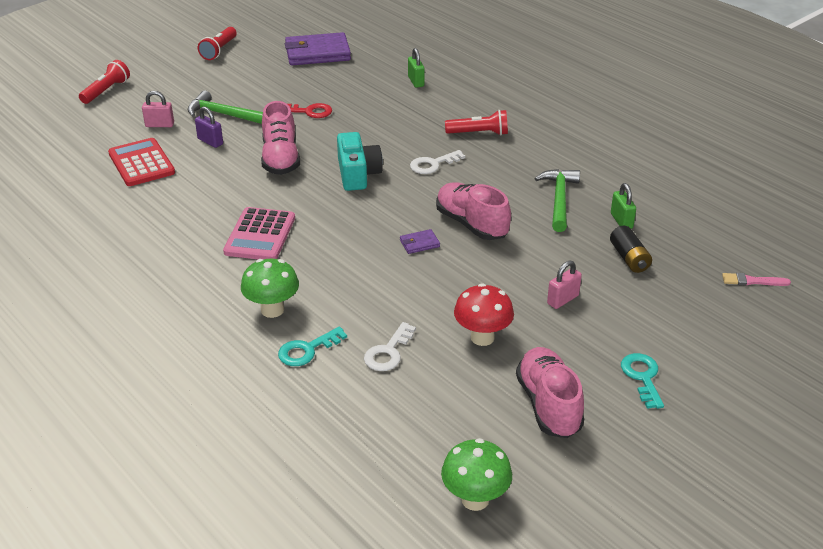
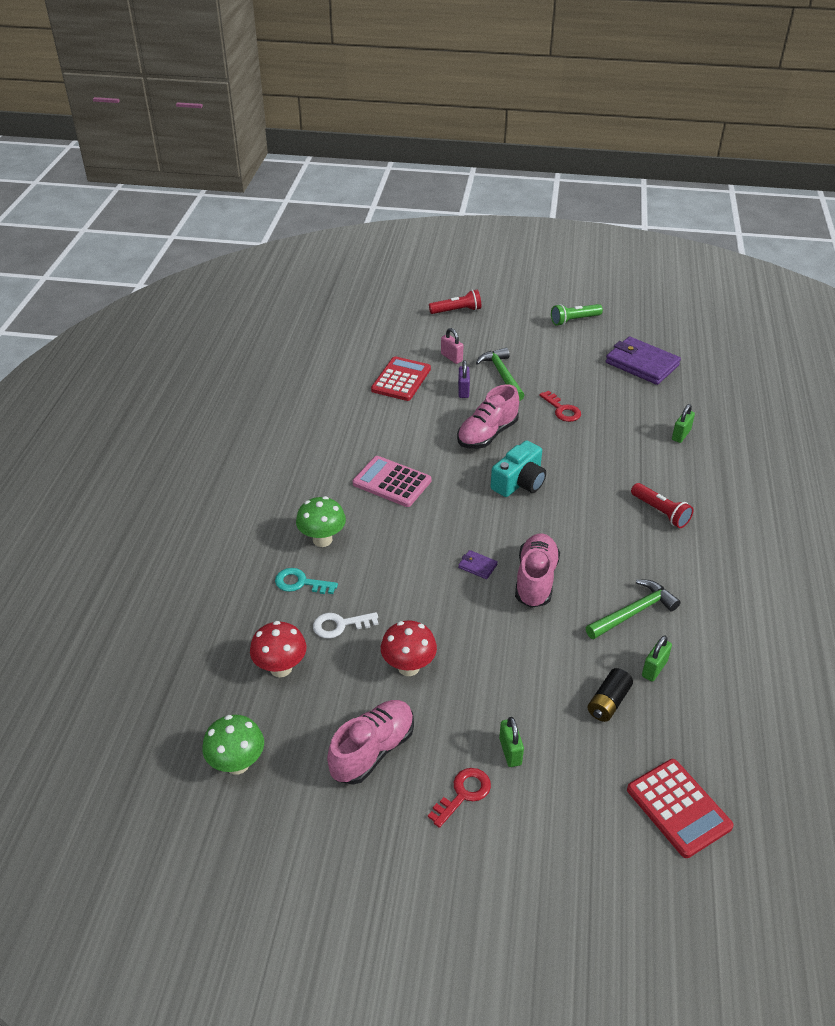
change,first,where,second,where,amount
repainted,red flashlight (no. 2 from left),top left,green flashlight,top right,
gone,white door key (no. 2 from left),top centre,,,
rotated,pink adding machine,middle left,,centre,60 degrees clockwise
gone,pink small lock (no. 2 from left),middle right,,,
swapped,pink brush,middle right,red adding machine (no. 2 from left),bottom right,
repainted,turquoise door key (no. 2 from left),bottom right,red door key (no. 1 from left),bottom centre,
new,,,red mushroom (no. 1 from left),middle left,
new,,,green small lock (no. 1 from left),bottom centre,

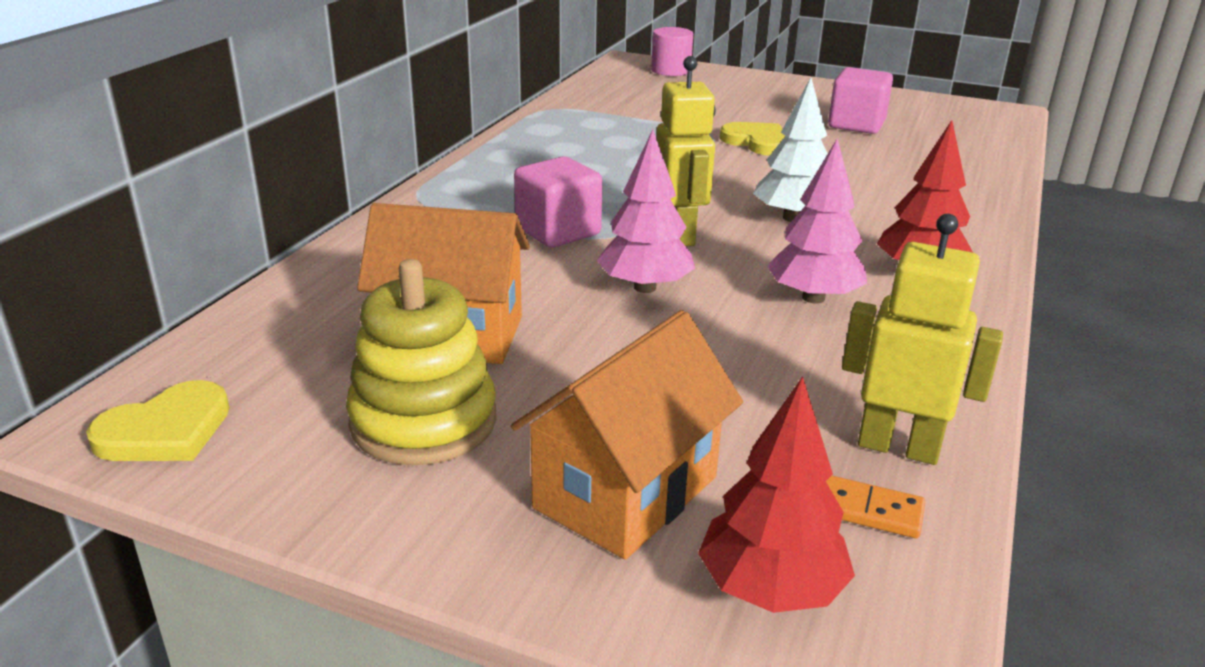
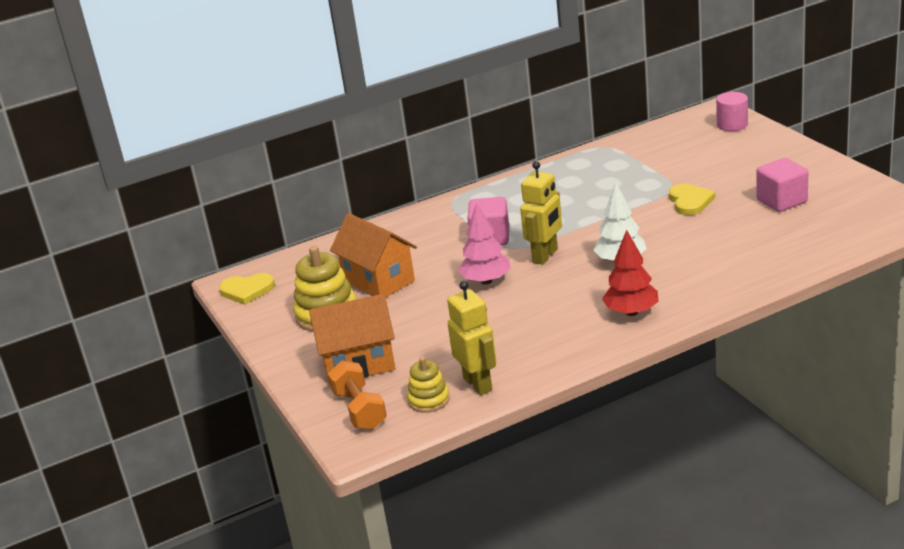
change,first,where,second,where,amount
gone,pink toy tree (no. 2 from left),top right,,,
swapped,red toy tree (no. 1 from left),bottom centre,orange-coloured hand weight,bottom centre,
swapped,orange-coloured domino tile,bottom right,bright yellow stacking rings (no. 2 from left),bottom centre,

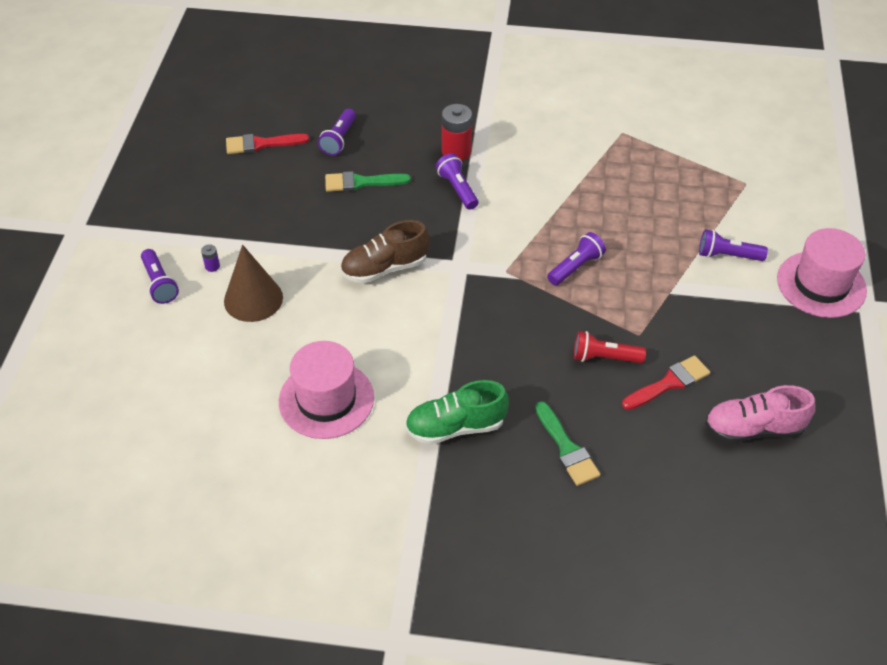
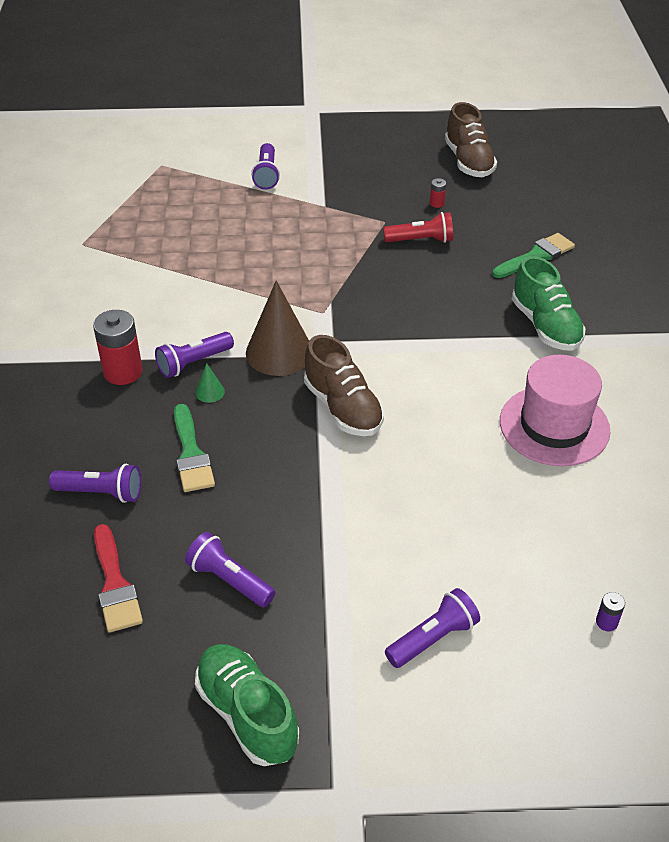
change,first,where,second,where,amount
gone,pink tall hat (no. 2 from left),middle right,,,
shifted,purple flashlight (no. 4 from left in the first image),centre,purple flashlight (no. 3 from left),bottom centre,
shifted,purple battery,middle left,,bottom right,
shifted,brown cone shape,middle left,,centre,
rotated,red flashlight,middle right,,top centre,90 degrees counterclockwise
swapped,red brush (no. 2 from left),middle right,red battery (no. 2 from left),top centre,
repainted,pink sneaker,middle right,brown sneaker (no. 2 from left),top right,
new,,,green cone shape,middle left,
new,,,green sneaker (no. 1 from left),bottom centre,

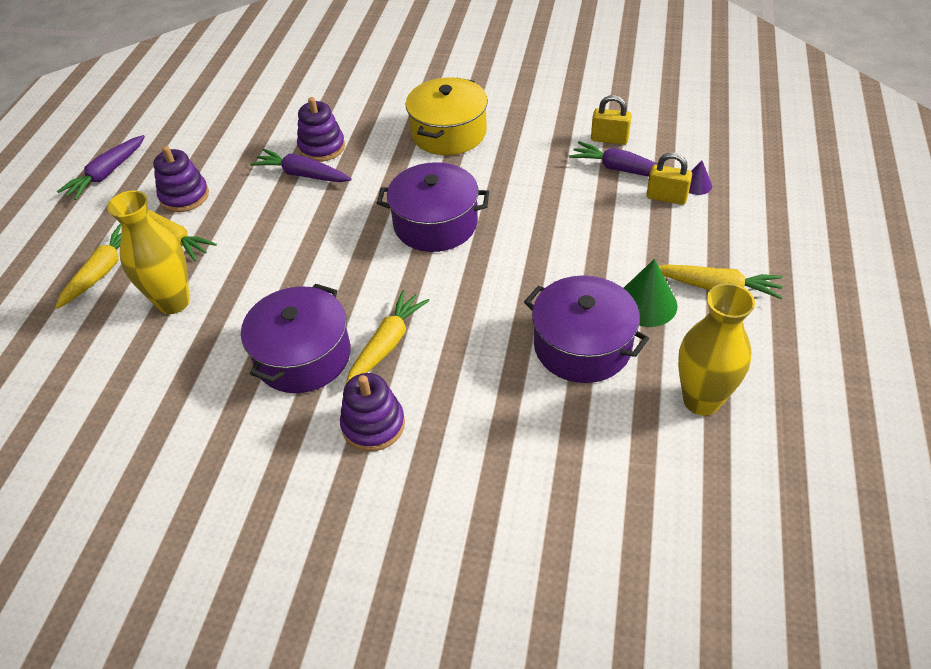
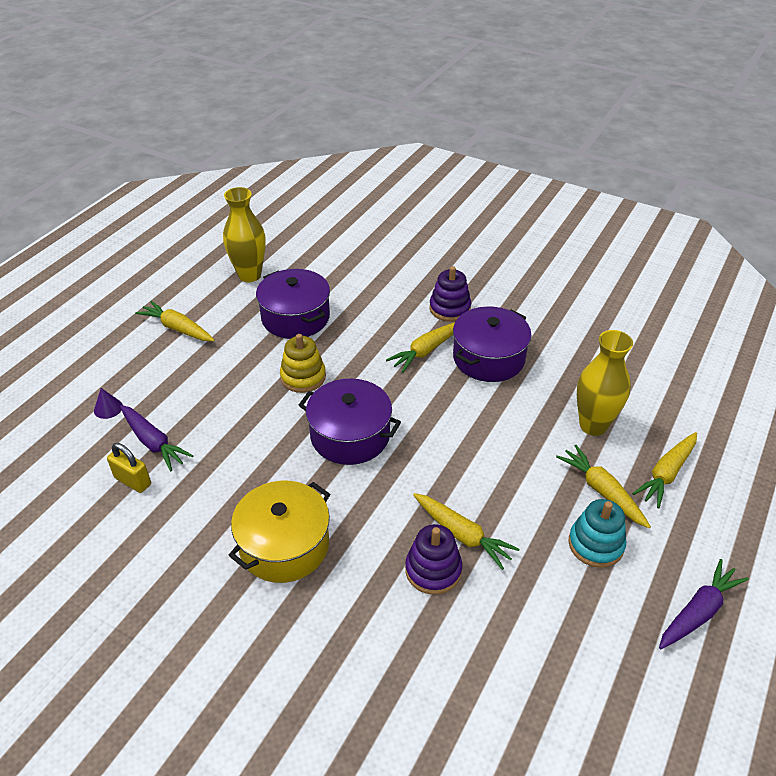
change,first,where,second,where,amount
repainted,purple stacking rings (no. 1 from left),top left,turquoise stacking rings,bottom right,
repainted,purple root vegetable (no. 2 from left),top left,bright yellow root vegetable (no. 3 from left),bottom centre,
gone,bright yellow small lock (no. 2 from left),top right,,,
gone,green cone shape,middle right,,,
new,,,bright yellow stacking rings,centre,

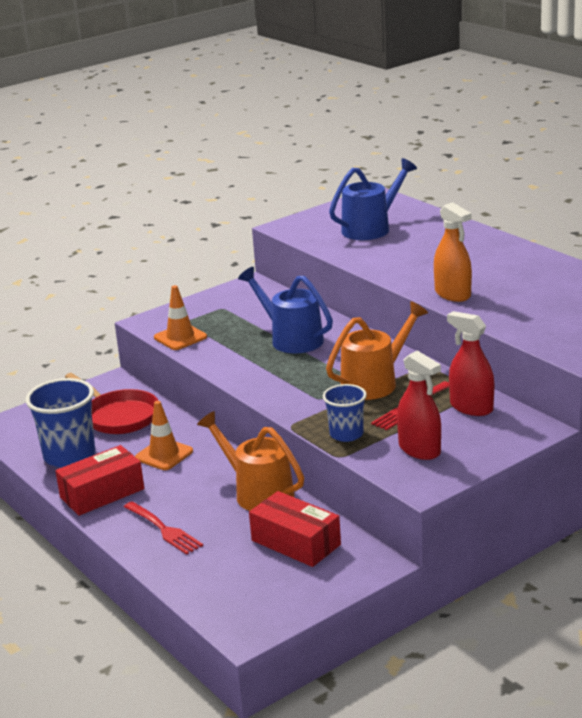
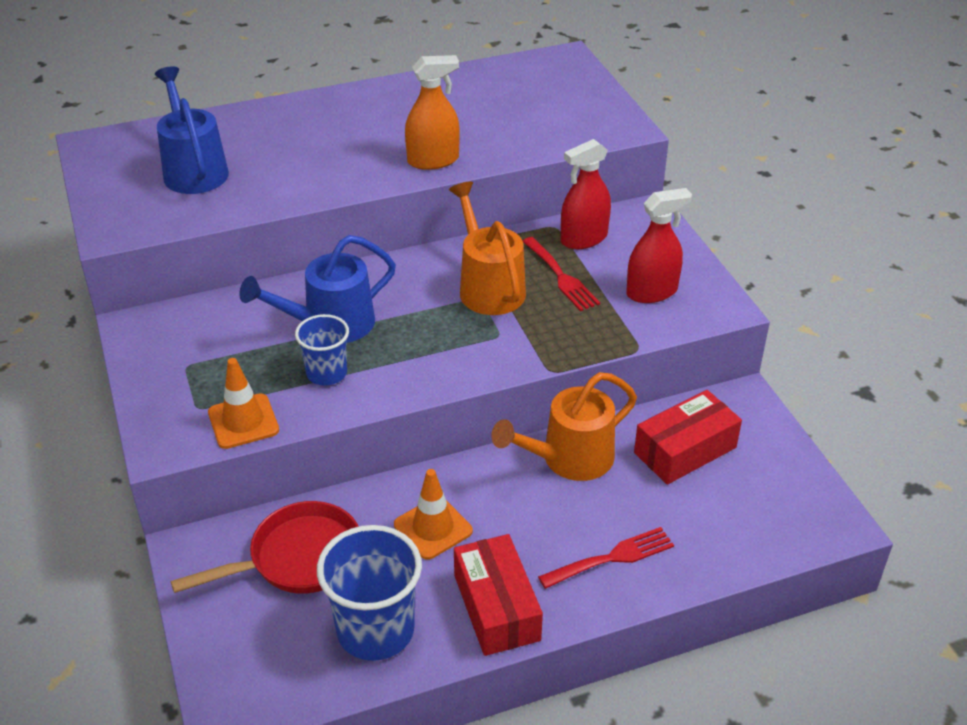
change,first,where,second,where,amount
shifted,royal blue cup (no. 2 from left in the first image),centre,royal blue cup (no. 1 from left),middle left,

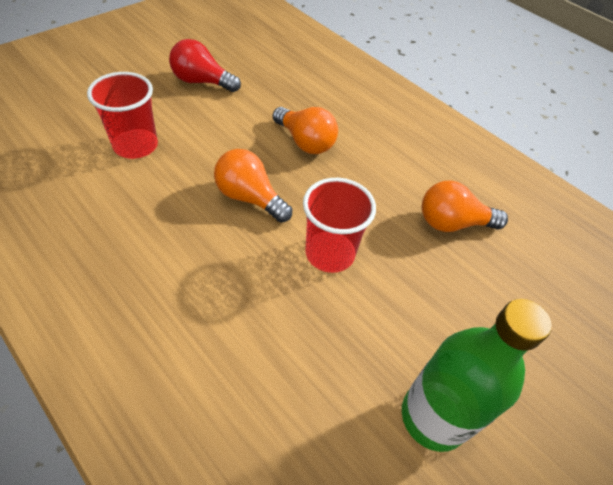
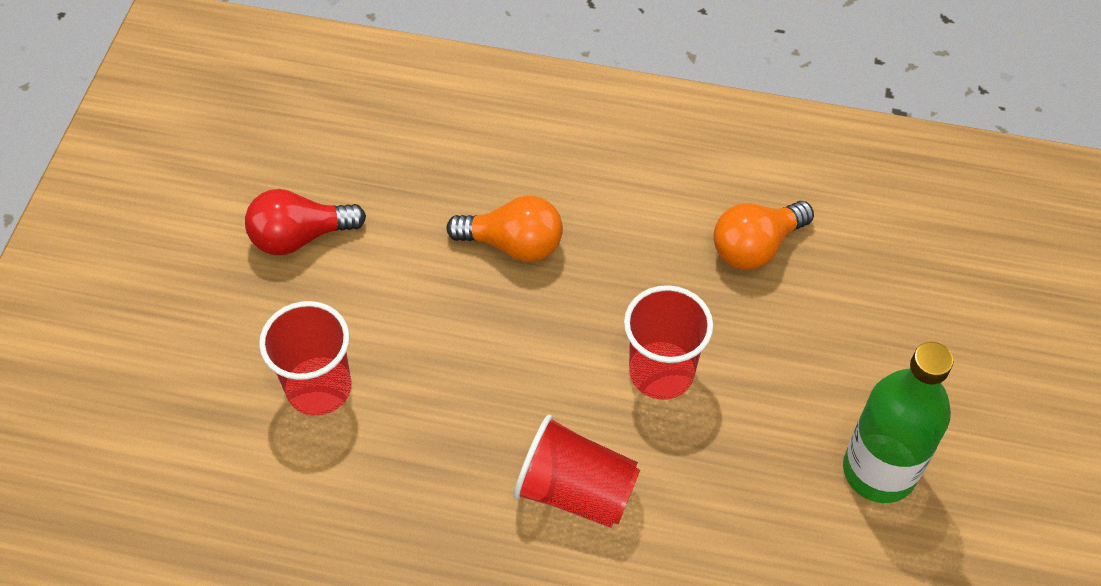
change,first,where,second,where,amount
gone,orange-coloured bulb (no. 1 from left),centre,,,
new,,,red cup (no. 2 from left),bottom centre,

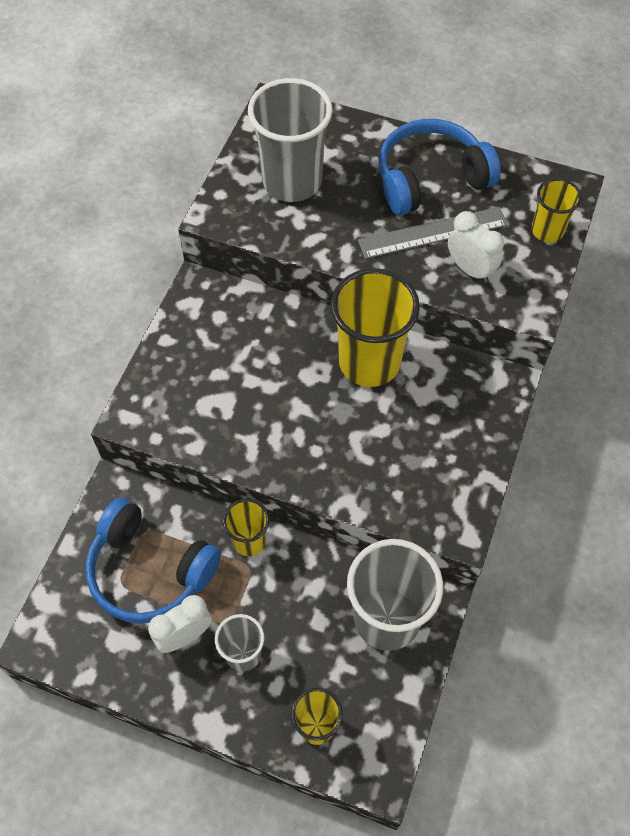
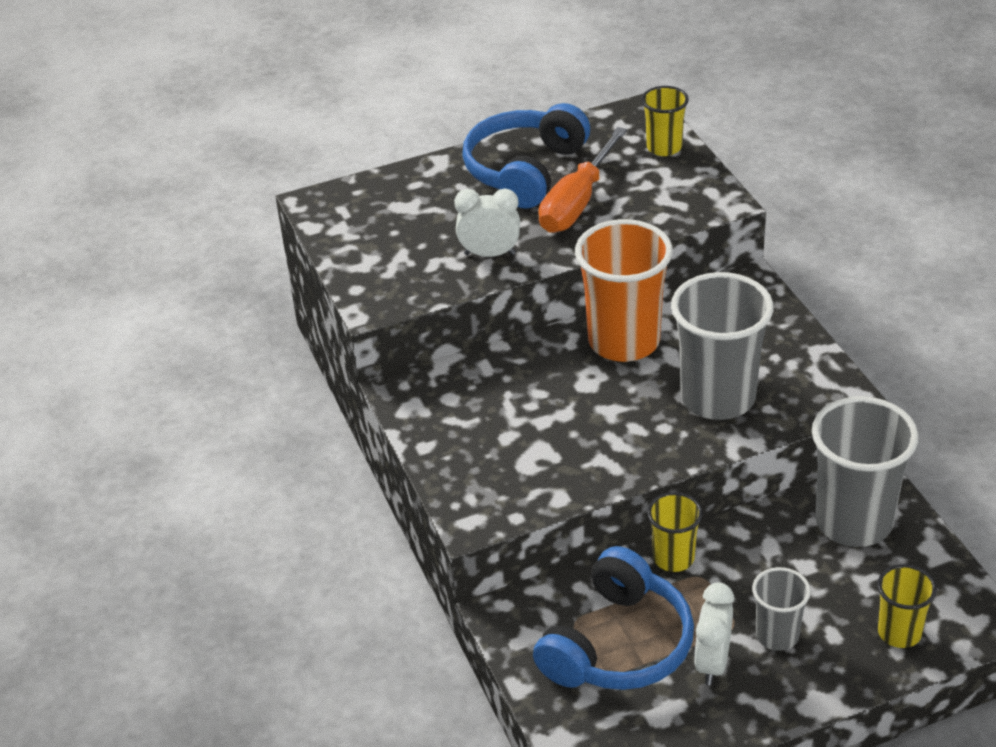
change,first,where,second,where,amount
shifted,gray cup (no. 2 from left in the first image),top centre,gray cup (no. 1 from left),middle right,
swapped,gray straightedge,top right,orange-coloured screwdriver,top centre,
shifted,white clock (no. 2 from left in the first image),top right,white clock (no. 1 from left),top centre,
repainted,bright yellow cup (no. 3 from left),centre,orange-coloured cup,centre,
rotated,royal blue headset (no. 1 from left in the first image),bottom left,royal blue headset (no. 2 from left),bottom centre,45 degrees counterclockwise

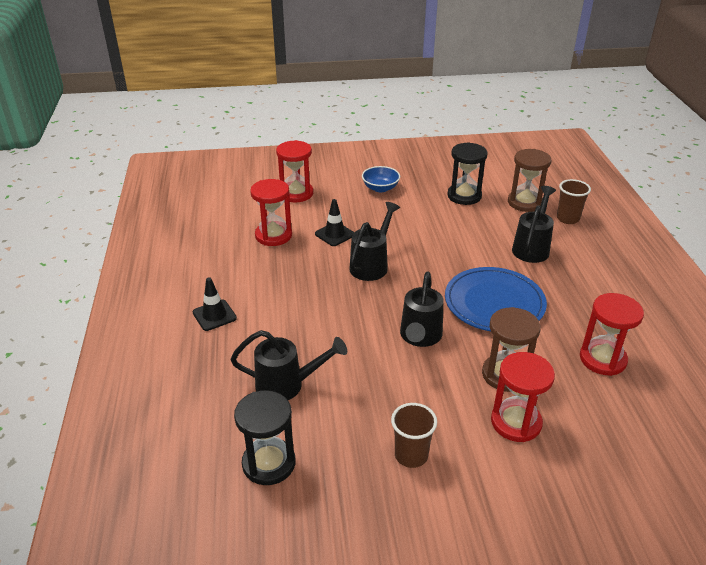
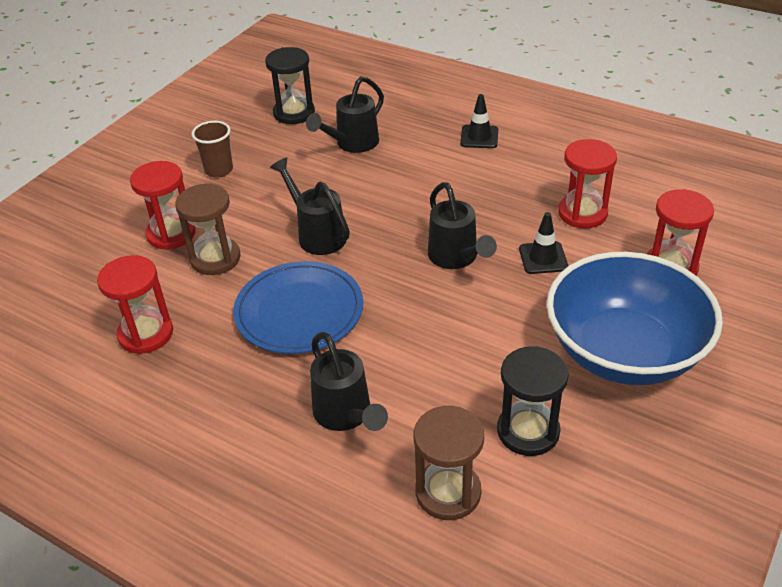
change,first,where,second,where,amount
scaled,royal blue serving bowl,top centre,,middle right,x2.49
gone,brown cup (no. 2 from left),middle right,,,

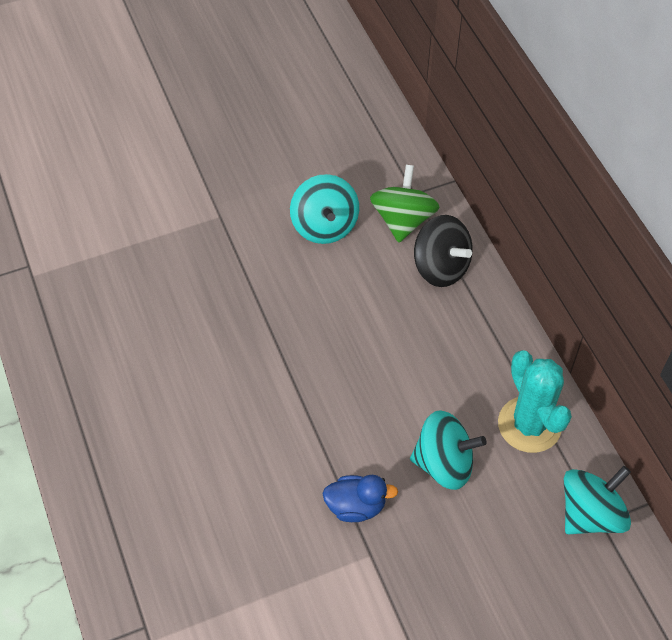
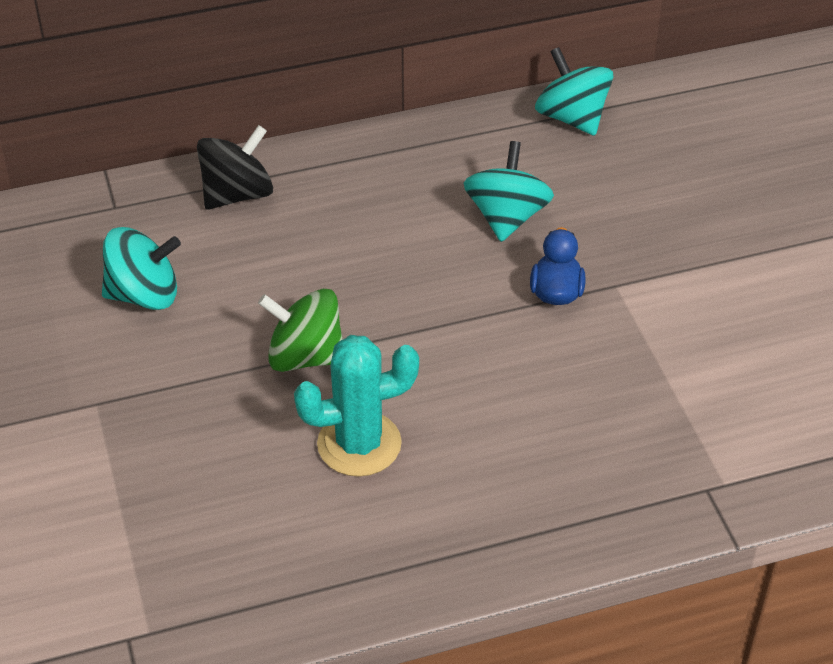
change,first,where,second,where,amount
shifted,green whirligig,top centre,,centre,
shifted,turquoise prickly plant,middle right,,centre,

